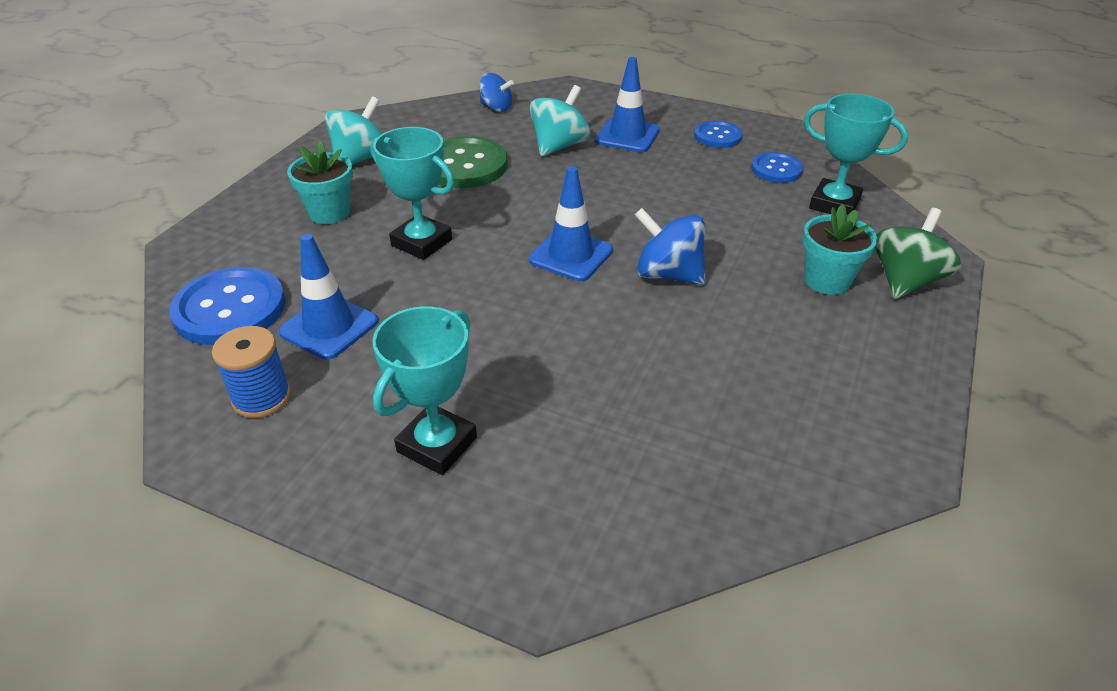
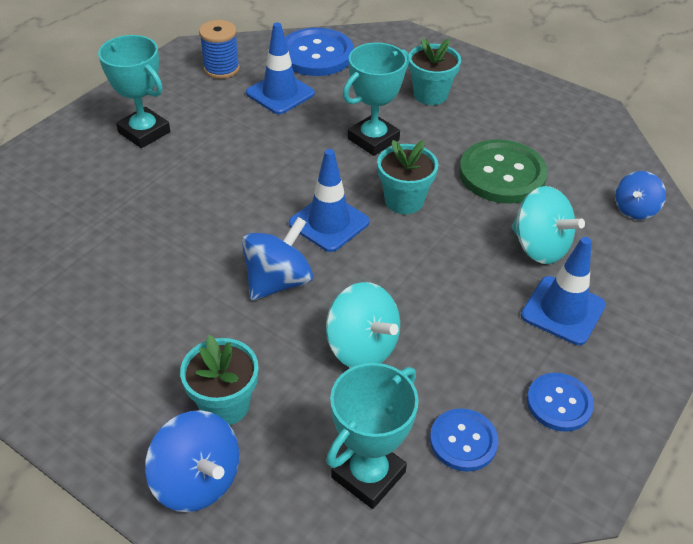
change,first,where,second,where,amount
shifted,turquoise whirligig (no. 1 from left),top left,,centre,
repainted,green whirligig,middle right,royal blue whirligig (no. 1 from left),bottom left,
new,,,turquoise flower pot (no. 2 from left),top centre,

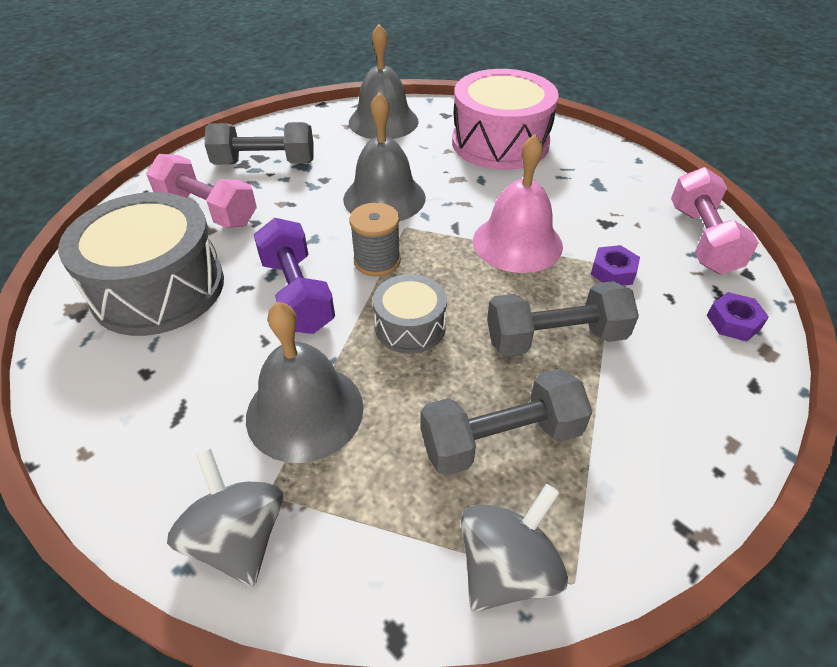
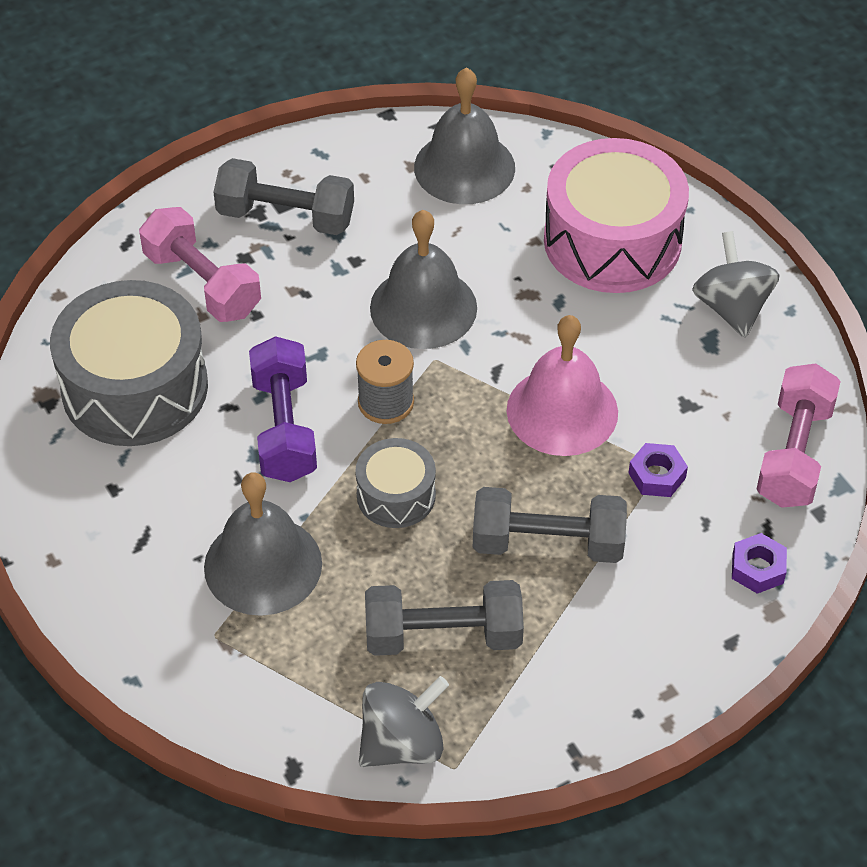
change,first,where,second,where,amount
shifted,gray whirligig (no. 1 from left in the first image),bottom left,gray whirligig (no. 2 from left),top right,

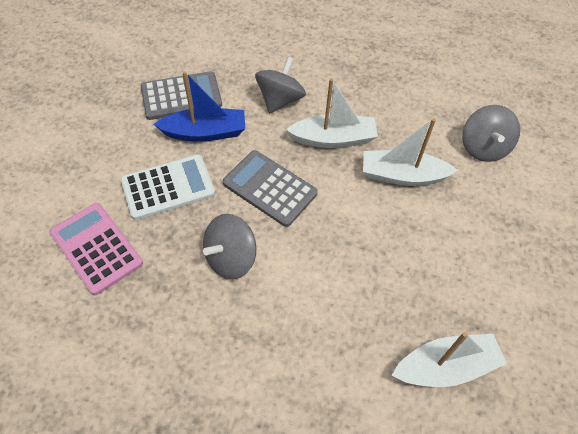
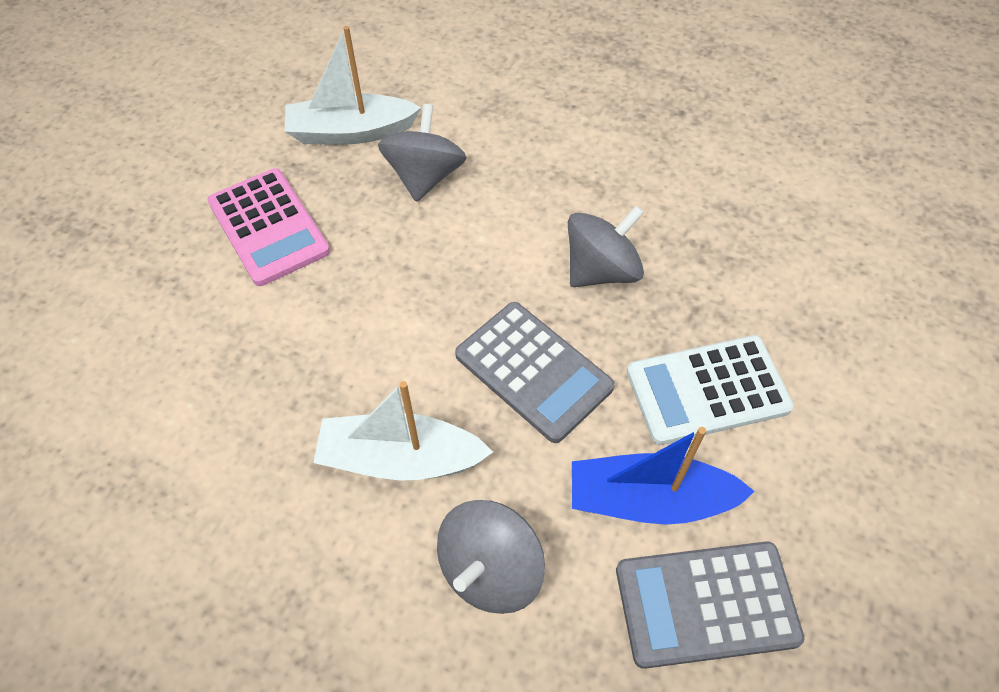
change,first,where,second,where,amount
shifted,gray whirligig (no. 3 from left in the first image),top right,gray whirligig (no. 1 from left),top centre,
gone,white toy boat (no. 2 from left),middle right,,,
shifted,pink adding machine,middle left,,top left,

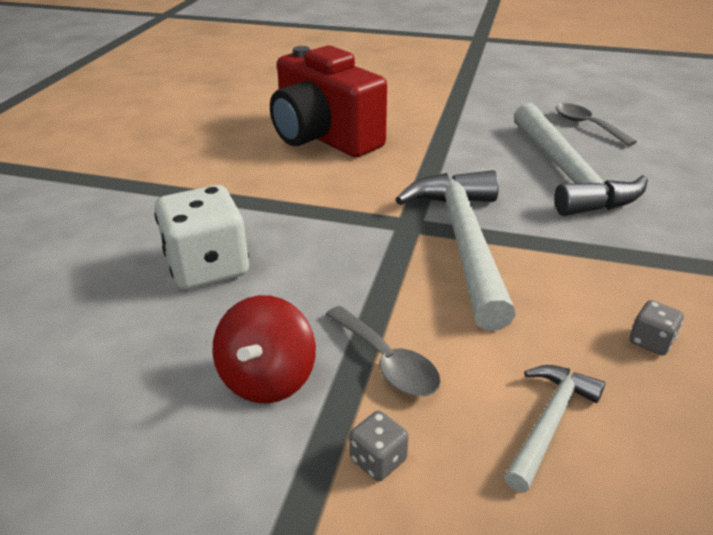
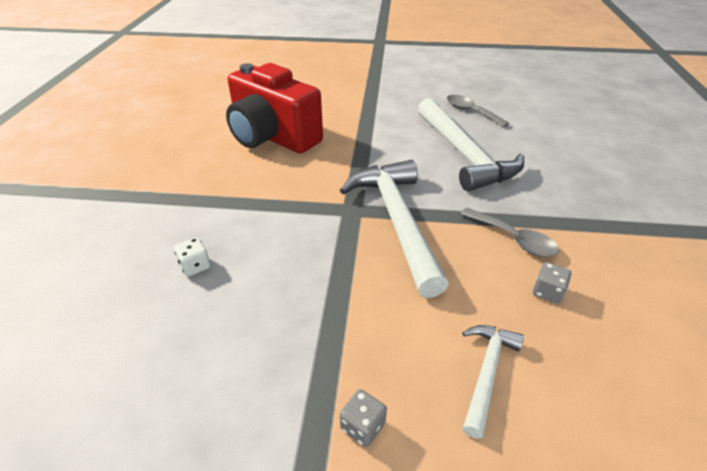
change,first,where,second,where,amount
scaled,white die,middle left,,middle left,x0.43
gone,red whirligig,centre,,,
shifted,gray spoon (no. 1 from left in the first image),centre,gray spoon (no. 2 from left),middle right,

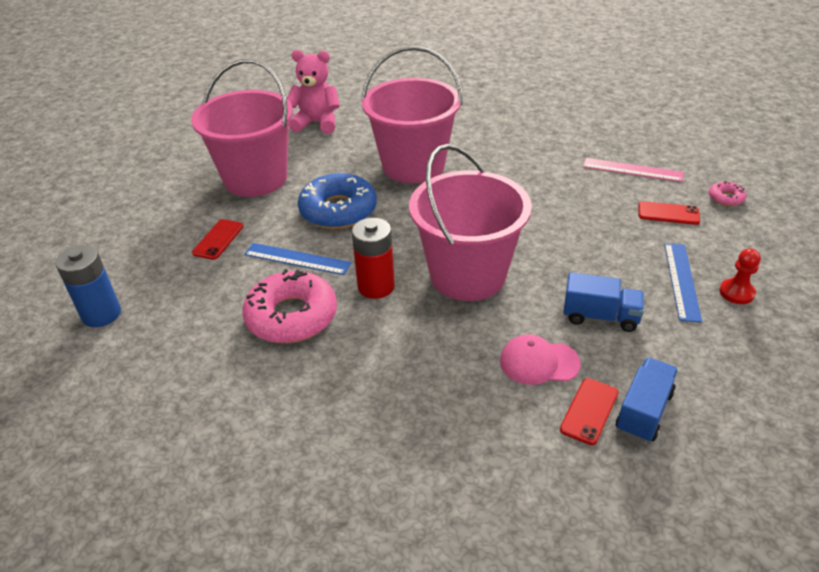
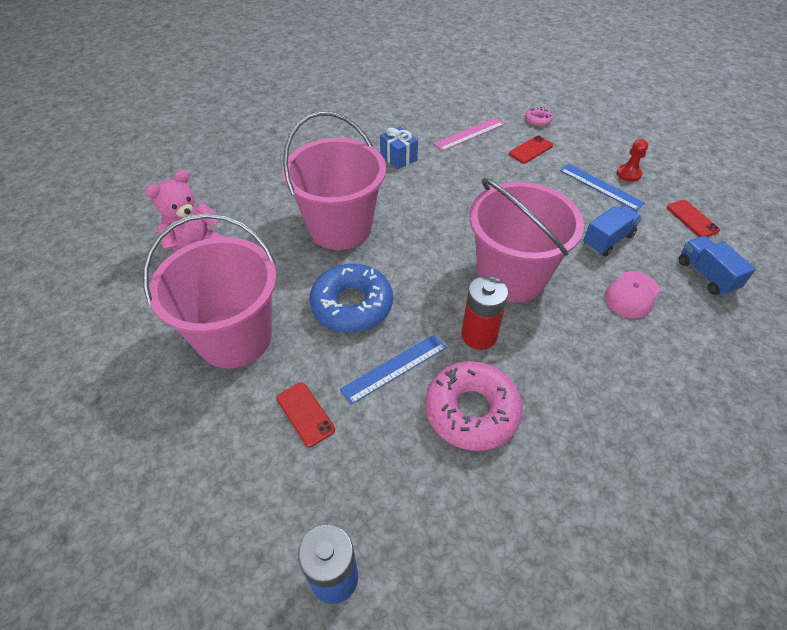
change,first,where,second,where,amount
shifted,red smartphone (no. 2 from left in the first image),bottom right,red smartphone (no. 3 from left),middle right,
new,,,royal blue wrapped gift,top centre,

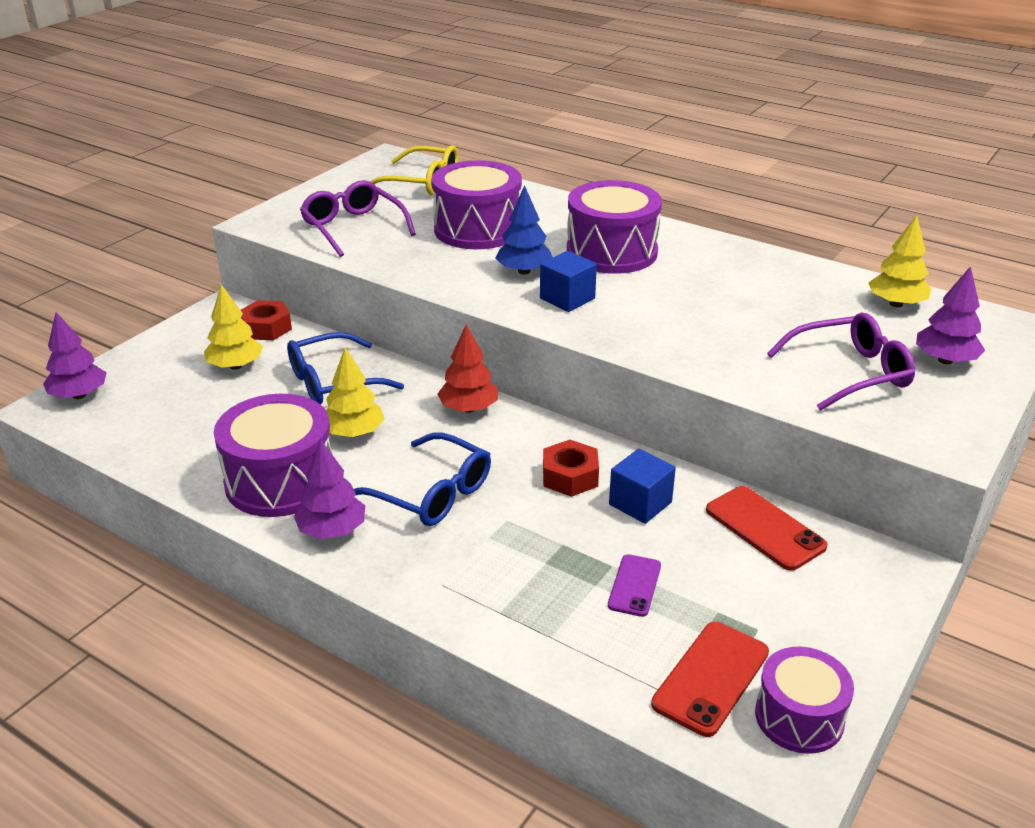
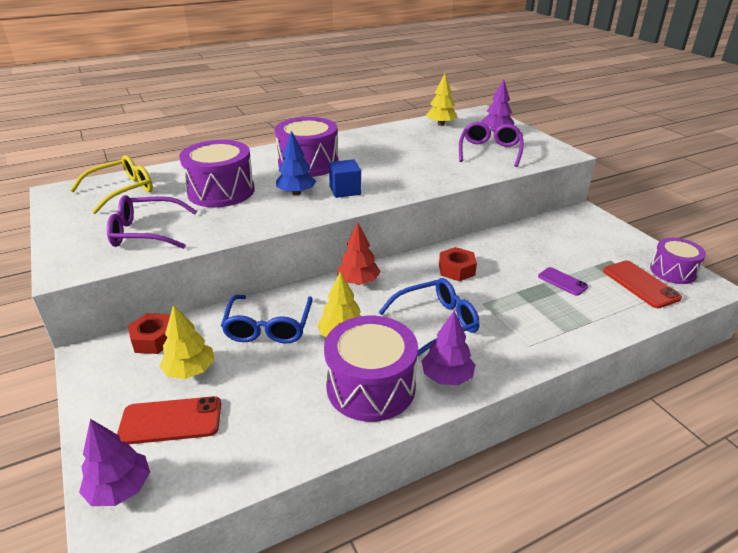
change,first,where,second,where,amount
gone,royal blue cube (no. 2 from left),centre,,,
shifted,red smartphone (no. 2 from left in the first image),middle right,red smartphone (no. 1 from left),bottom left,

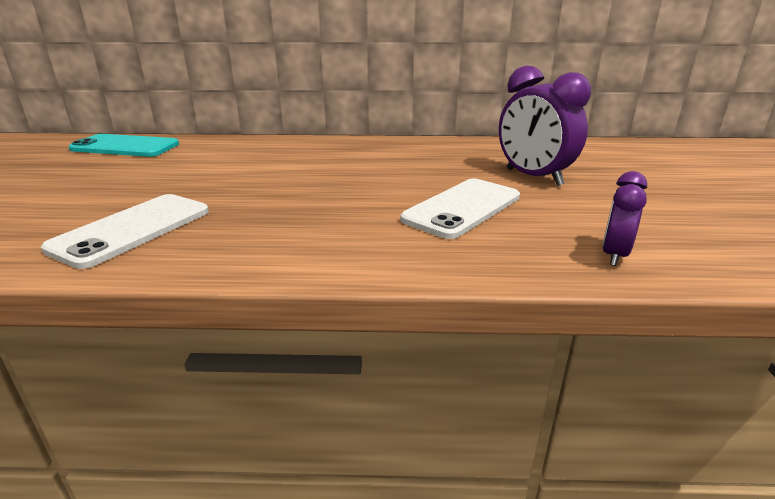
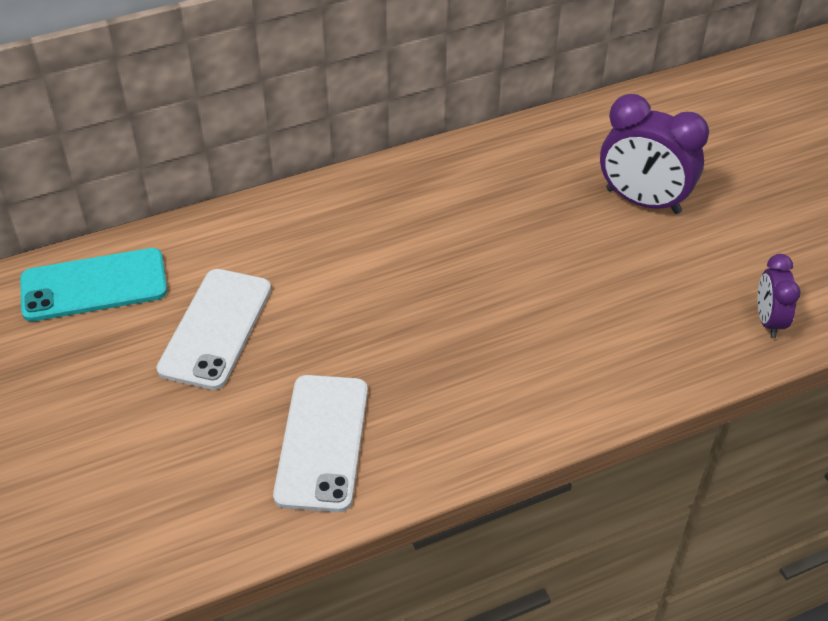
change,first,where,second,where,amount
shifted,white smartphone (no. 2 from left in the first image),centre,white smartphone (no. 1 from left),middle left,

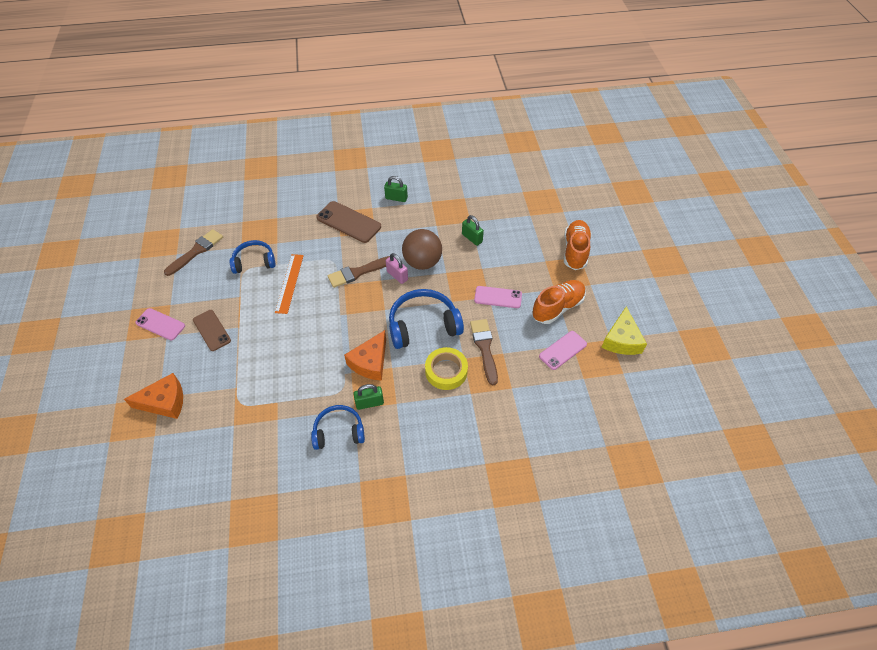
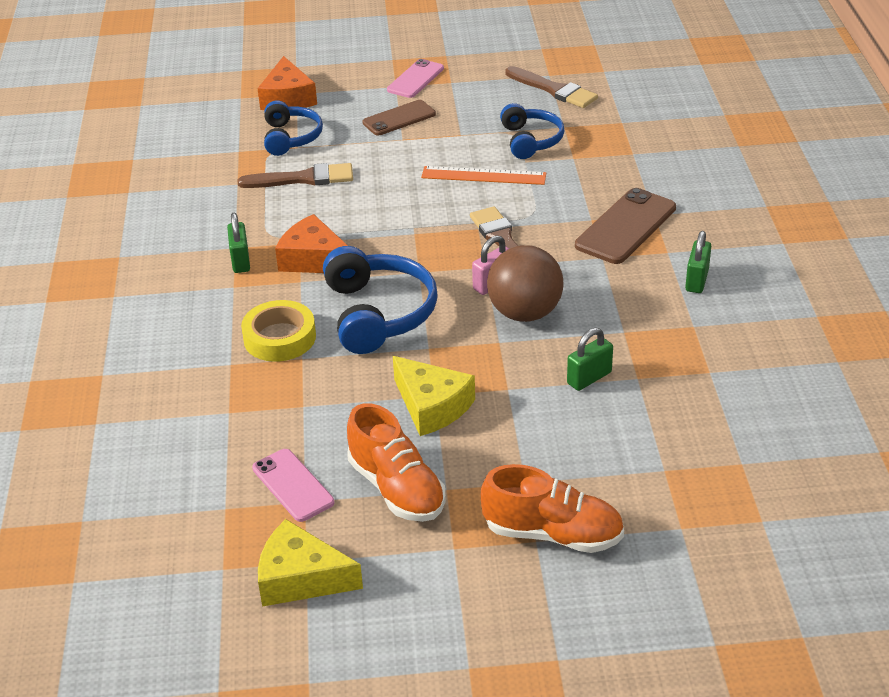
change,first,where,second,where,amount
swapped,pink smartphone (no. 2 from left),centre,bright yellow cheese wedge (no. 2 from left),centre,
shifted,brown brush (no. 3 from left in the first image),centre,brown brush (no. 1 from left),top left,
shifted,royal blue headset (no. 2 from left in the first image),centre,royal blue headset (no. 1 from left),top left,

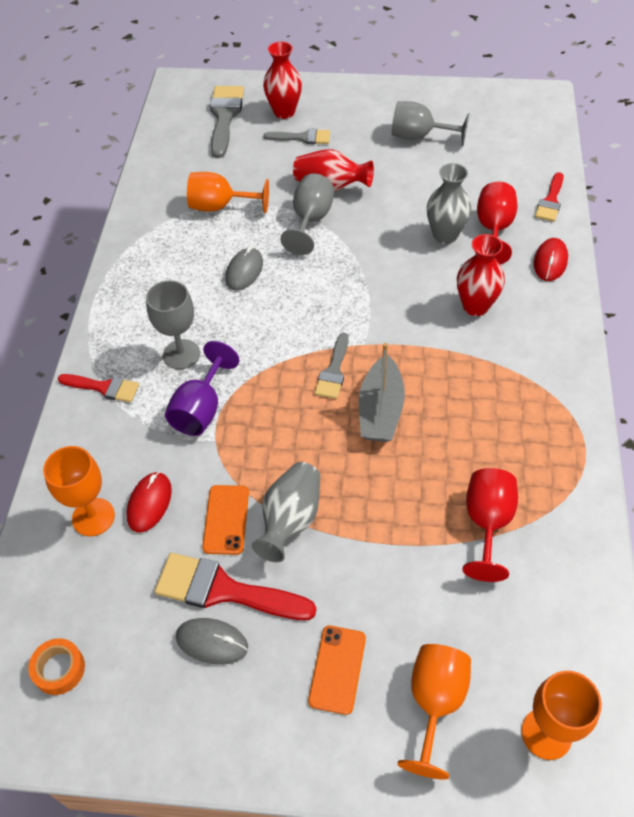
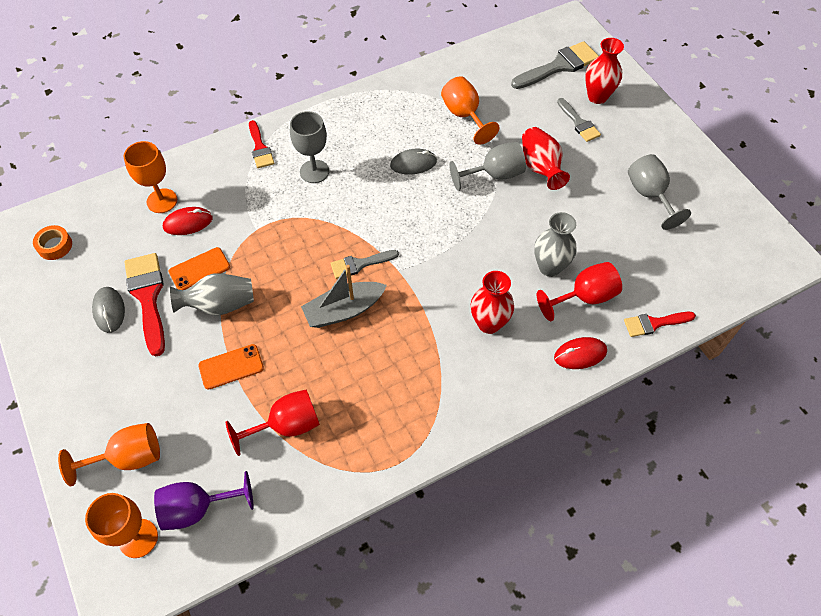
change,first,where,second,where,amount
shifted,purple wine glass,middle left,,bottom left,
shifted,orange-coloured smartphone (no. 2 from left),bottom centre,,middle left,

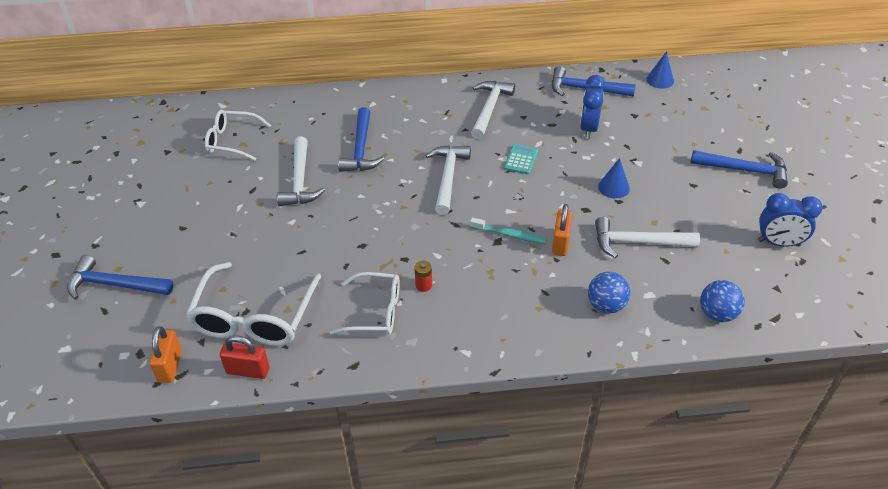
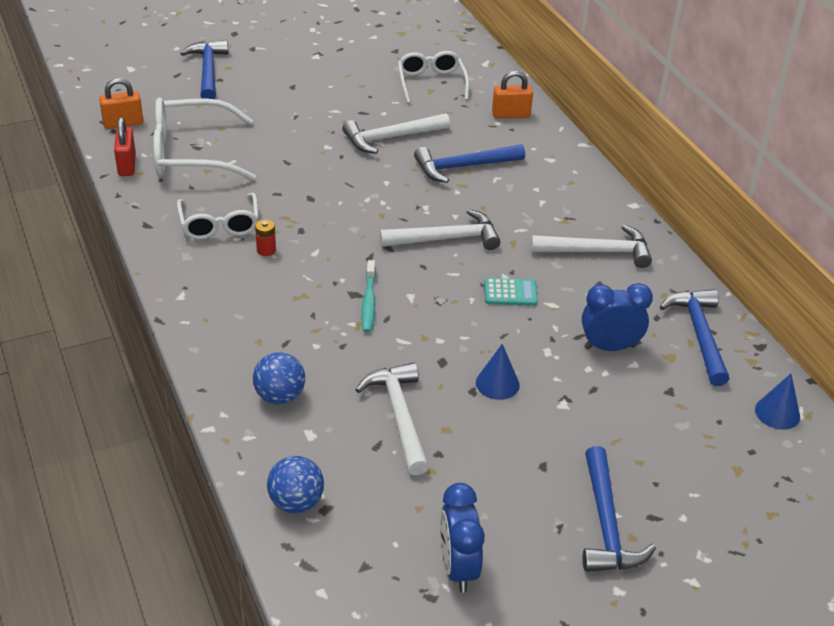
change,first,where,second,where,amount
shifted,orange-coloured small lock (no. 2 from left),centre,,top centre,

